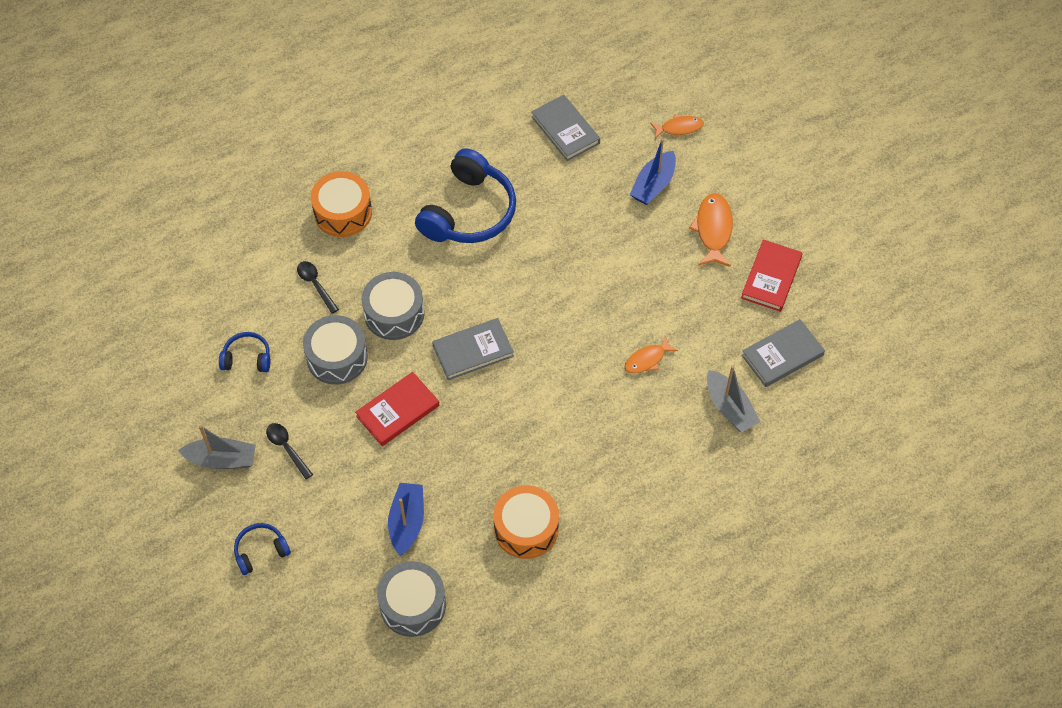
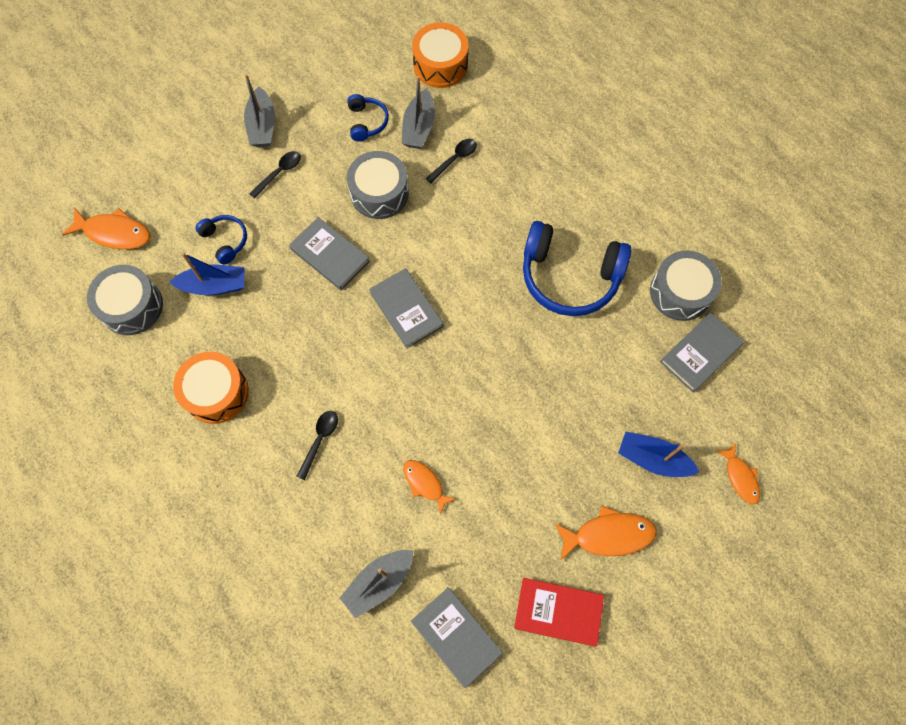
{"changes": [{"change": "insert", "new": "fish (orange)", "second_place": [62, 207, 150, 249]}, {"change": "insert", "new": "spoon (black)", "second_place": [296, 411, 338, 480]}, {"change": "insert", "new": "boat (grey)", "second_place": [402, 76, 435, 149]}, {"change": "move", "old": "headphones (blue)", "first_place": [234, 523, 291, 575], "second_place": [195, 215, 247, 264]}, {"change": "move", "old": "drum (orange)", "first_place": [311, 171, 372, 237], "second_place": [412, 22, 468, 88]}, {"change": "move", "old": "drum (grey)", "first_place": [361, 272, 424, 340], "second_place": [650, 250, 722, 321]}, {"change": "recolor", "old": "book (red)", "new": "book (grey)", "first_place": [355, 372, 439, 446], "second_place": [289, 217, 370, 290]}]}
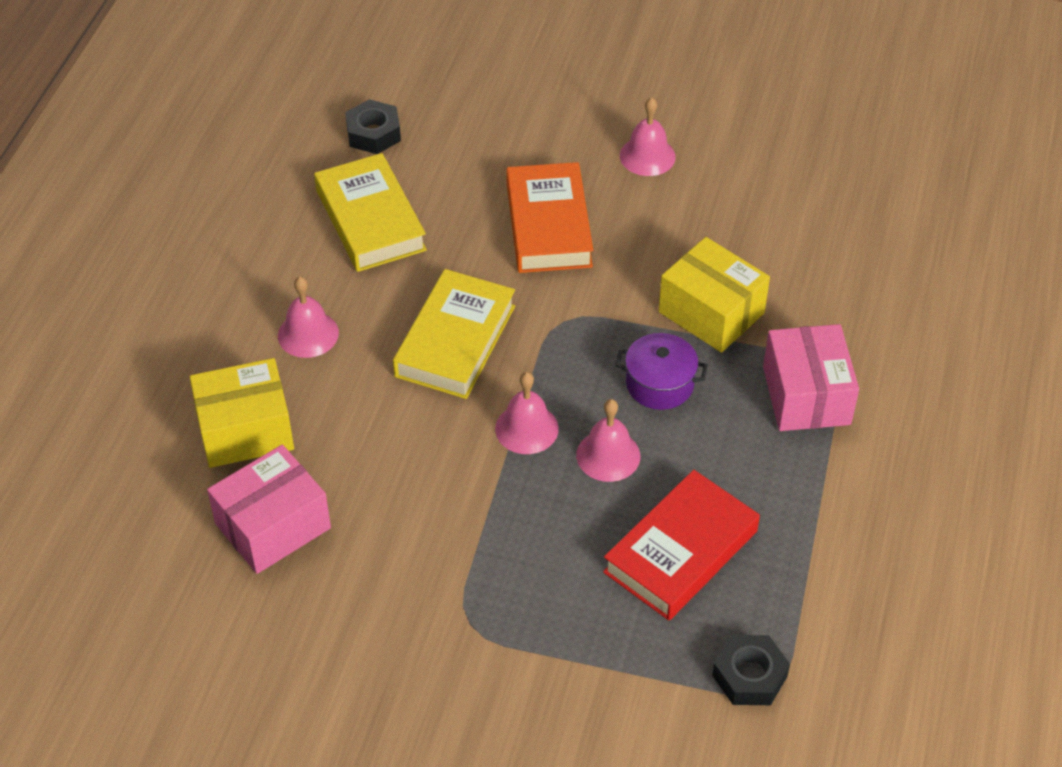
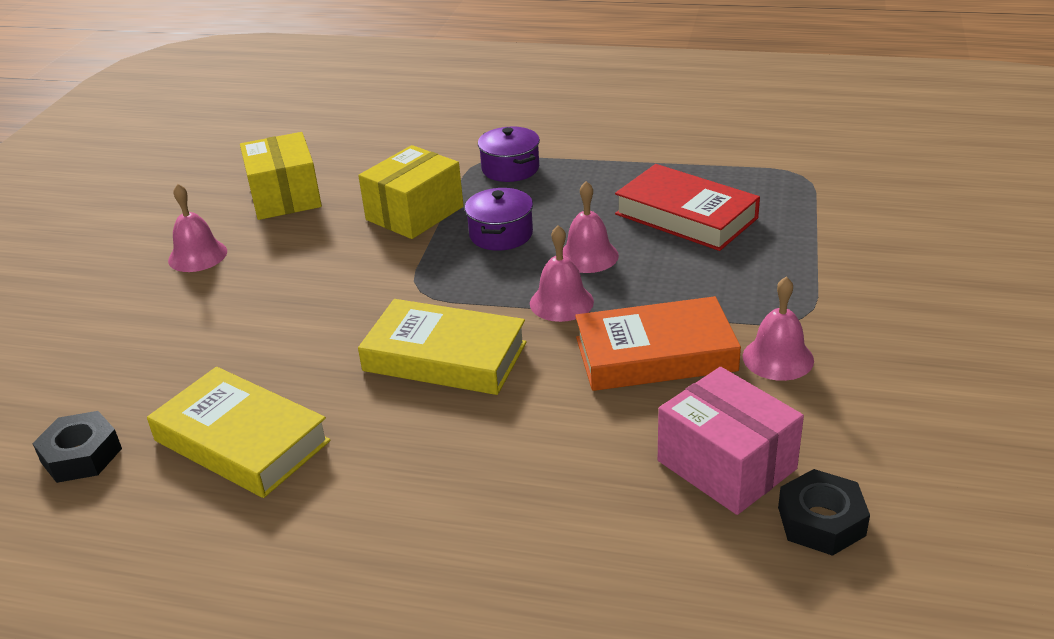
{"changes": [{"change": "move", "old": "box (yellow)", "first_place": [190, 358, 294, 468], "second_place": [240, 132, 322, 220]}, {"change": "move", "old": "bell (pink)", "first_place": [278, 276, 339, 358], "second_place": [743, 277, 814, 381]}, {"change": "move", "old": "book (orange)", "first_place": [506, 162, 593, 273], "second_place": [575, 296, 741, 391]}, {"change": "move", "old": "nut (black)", "first_place": [712, 635, 790, 705], "second_place": [778, 469, 870, 556]}, {"change": "replace", "old": "box (pink)", "new": "pot (purple)", "first_place": [763, 324, 859, 431], "second_place": [478, 127, 540, 182]}, {"change": "rotate", "old": "book (yellow)", "first_place": [314, 153, 427, 272], "second_place": [147, 367, 331, 498], "degrees": 60}]}
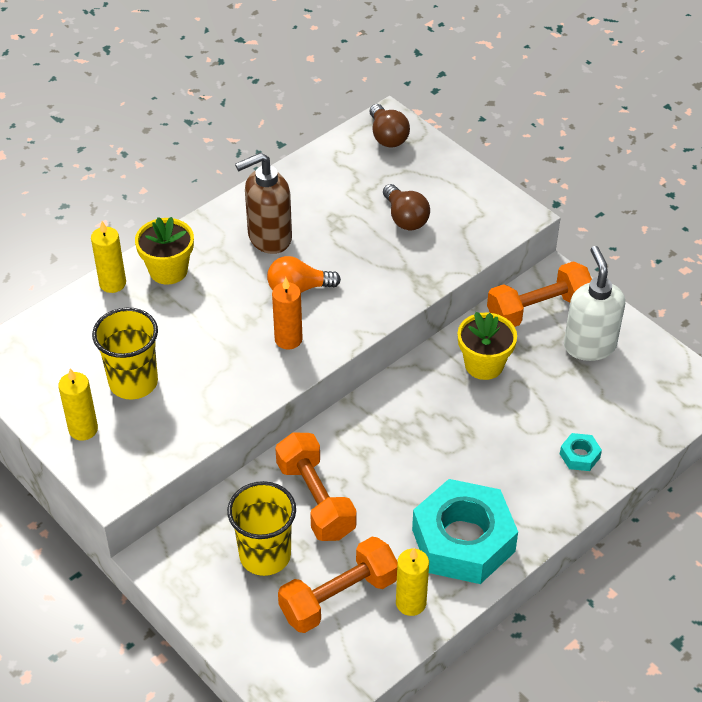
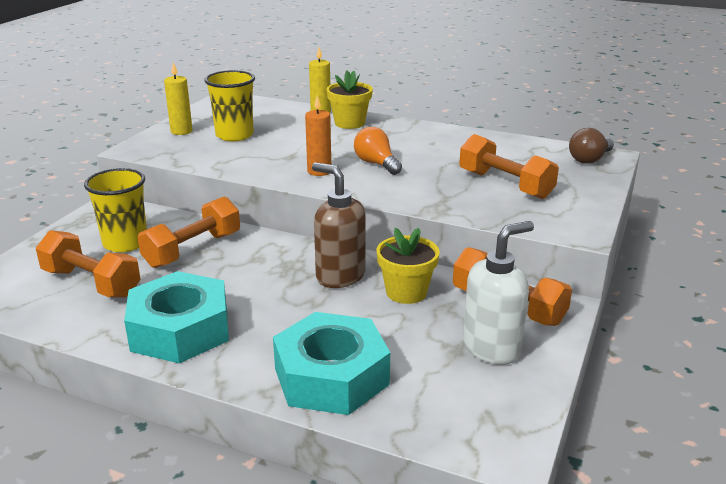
{"changes": [{"change": "delete", "old": "candle (yellow)", "first_place": [396, 548, 429, 616]}, {"change": "move", "old": "soap dispenser (brown)", "first_place": [235, 152, 292, 254], "second_place": [312, 162, 366, 288]}, {"change": "replace", "old": "light bulb (brown)", "new": "dumbbell (orange)", "first_place": [383, 184, 430, 230], "second_place": [459, 134, 559, 199]}, {"change": "resize", "old": "nut (turquoise)", "first_place": [560, 433, 602, 471], "second_place": [273, 312, 390, 415], "factor": 2.49}]}
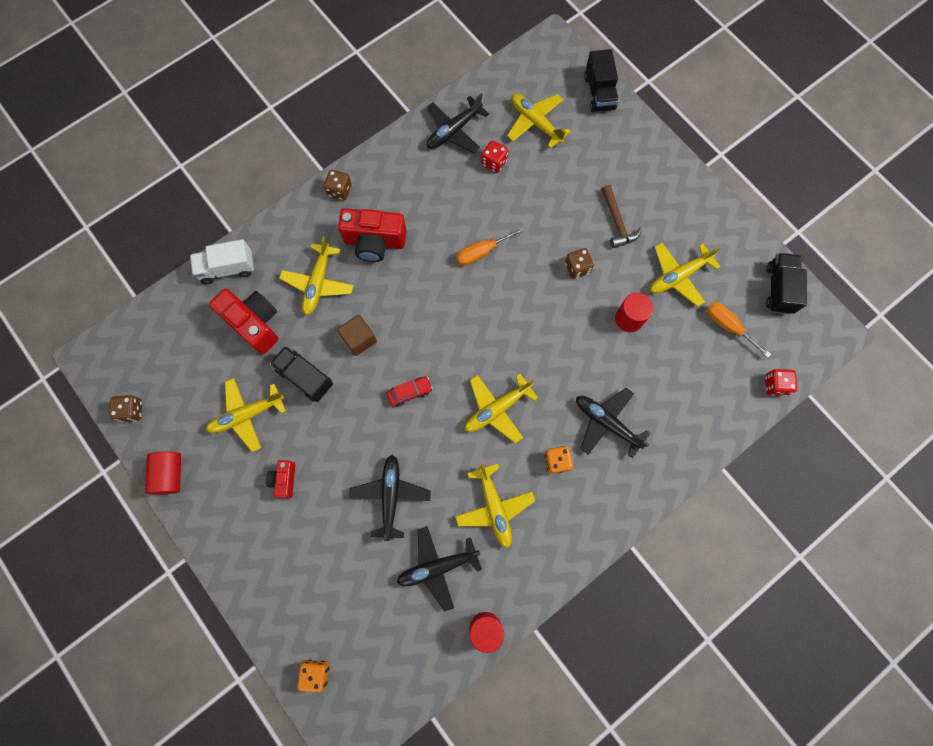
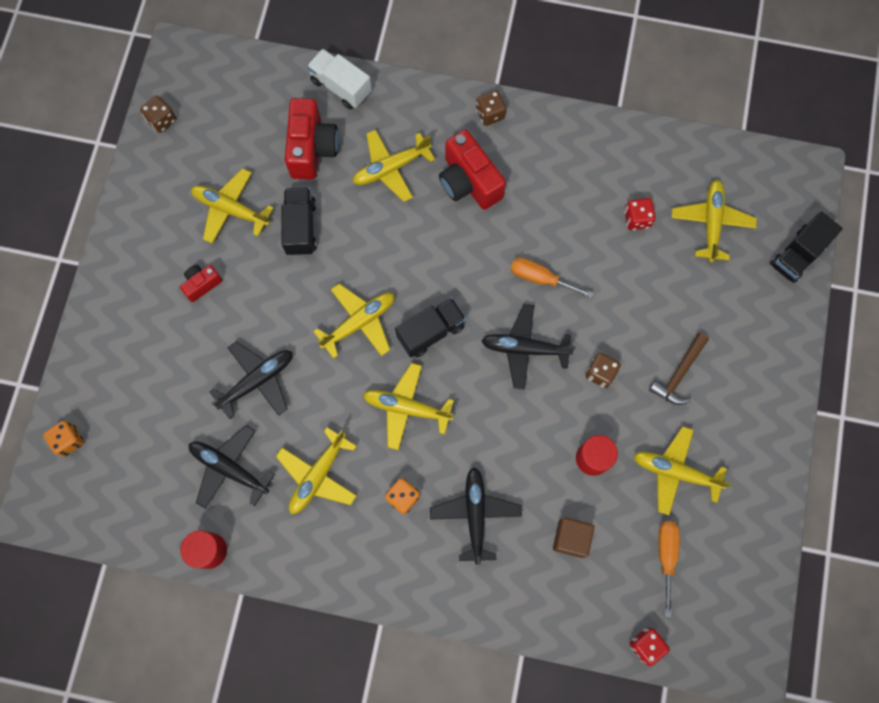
{"changes": [{"change": "delete", "old": "cylinder (red)", "first_place": [145, 452, 181, 495]}, {"change": "move", "old": "cube (brown)", "first_place": [337, 315, 377, 356], "second_place": [553, 517, 594, 558]}, {"change": "move", "old": "plane (black)", "first_place": [426, 93, 489, 153], "second_place": [481, 304, 576, 390]}, {"change": "move", "old": "truck (black)", "first_place": [766, 253, 807, 314], "second_place": [395, 297, 466, 358]}, {"change": "replace", "old": "car (red)", "new": "plane (yellow)", "first_place": [387, 376, 433, 407], "second_place": [313, 284, 395, 359]}]}
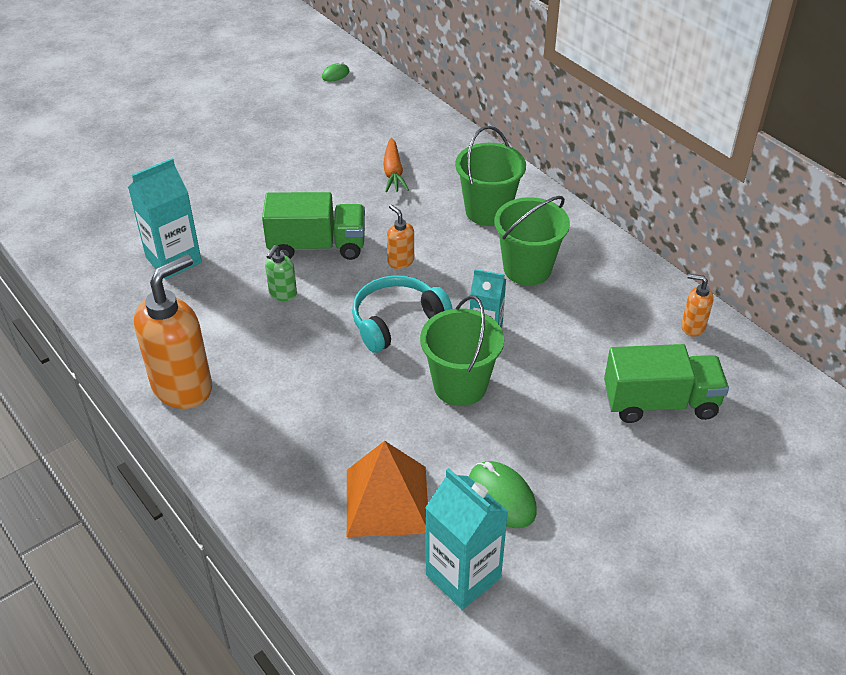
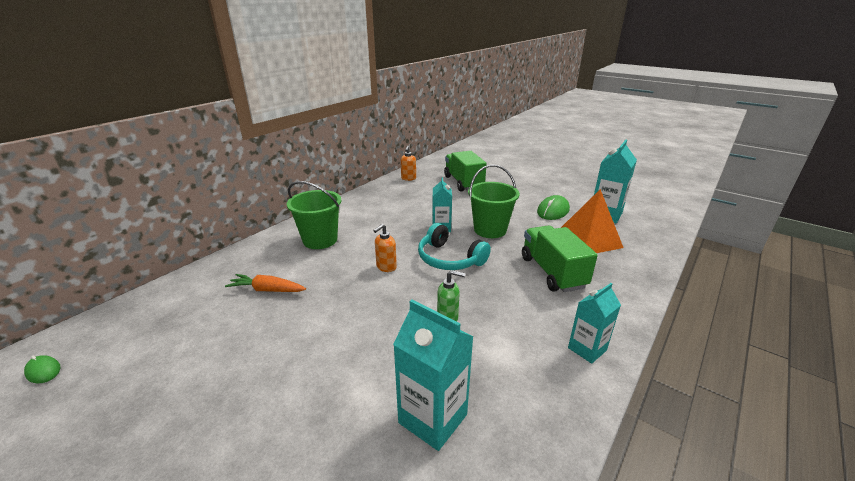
{"changes": [{"change": "delete", "old": "bucket (green)", "first_place": [494, 196, 570, 286]}, {"change": "move", "old": "truck (green)", "first_place": [262, 192, 365, 260], "second_place": [522, 225, 598, 292]}, {"change": "replace", "old": "soap dispenser (orange)", "new": "carton (turquoise)", "first_place": [134, 254, 212, 409], "second_place": [568, 283, 621, 363]}, {"change": "rotate", "old": "carrot (orange)", "first_place": [383, 138, 409, 192], "second_place": [225, 274, 306, 292], "degrees": -150}]}
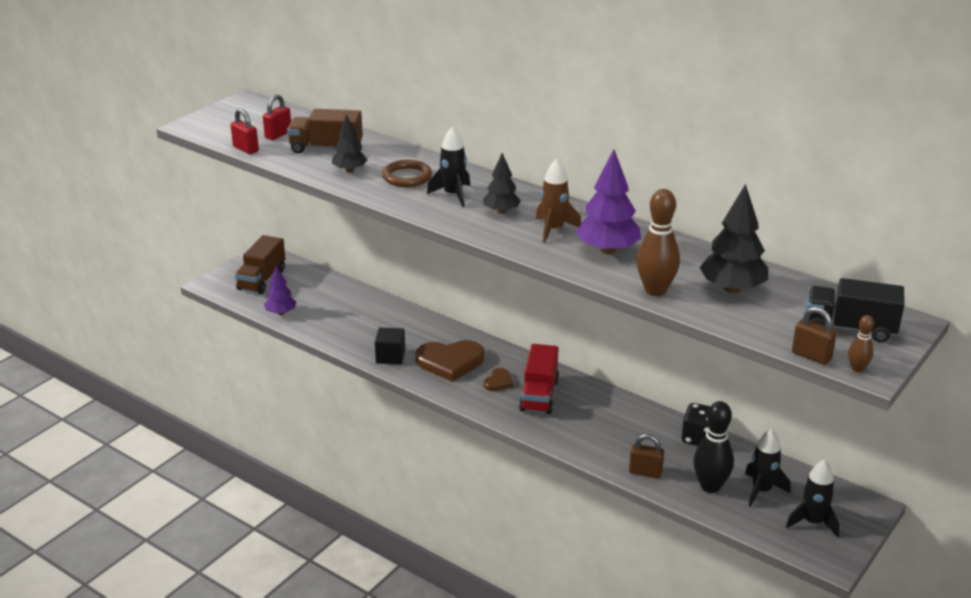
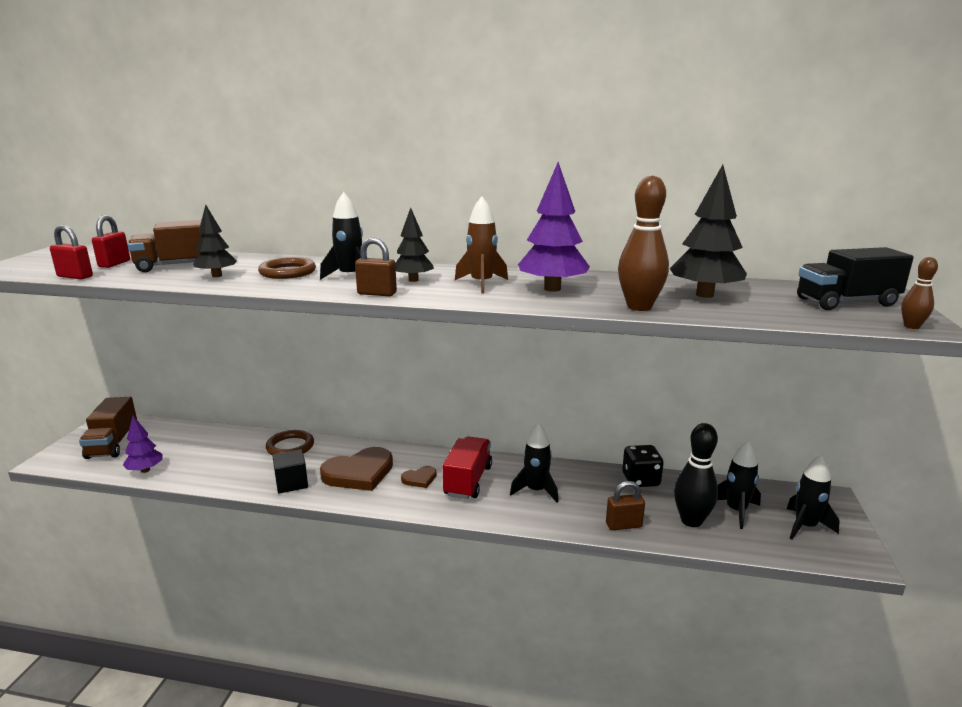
{"changes": [{"change": "insert", "new": "ring (brown)", "second_place": [266, 430, 314, 455]}, {"change": "insert", "new": "rocket (black)", "second_place": [510, 423, 558, 503]}, {"change": "move", "old": "padlock (brown)", "first_place": [792, 307, 837, 365], "second_place": [355, 238, 397, 296]}, {"change": "rotate", "old": "heart (brown)", "first_place": [484, 368, 514, 391], "second_place": [401, 466, 436, 488], "degrees": 60}, {"change": "rotate", "old": "truck (red)", "first_place": [519, 344, 559, 414], "second_place": [443, 436, 492, 499], "degrees": -150}]}
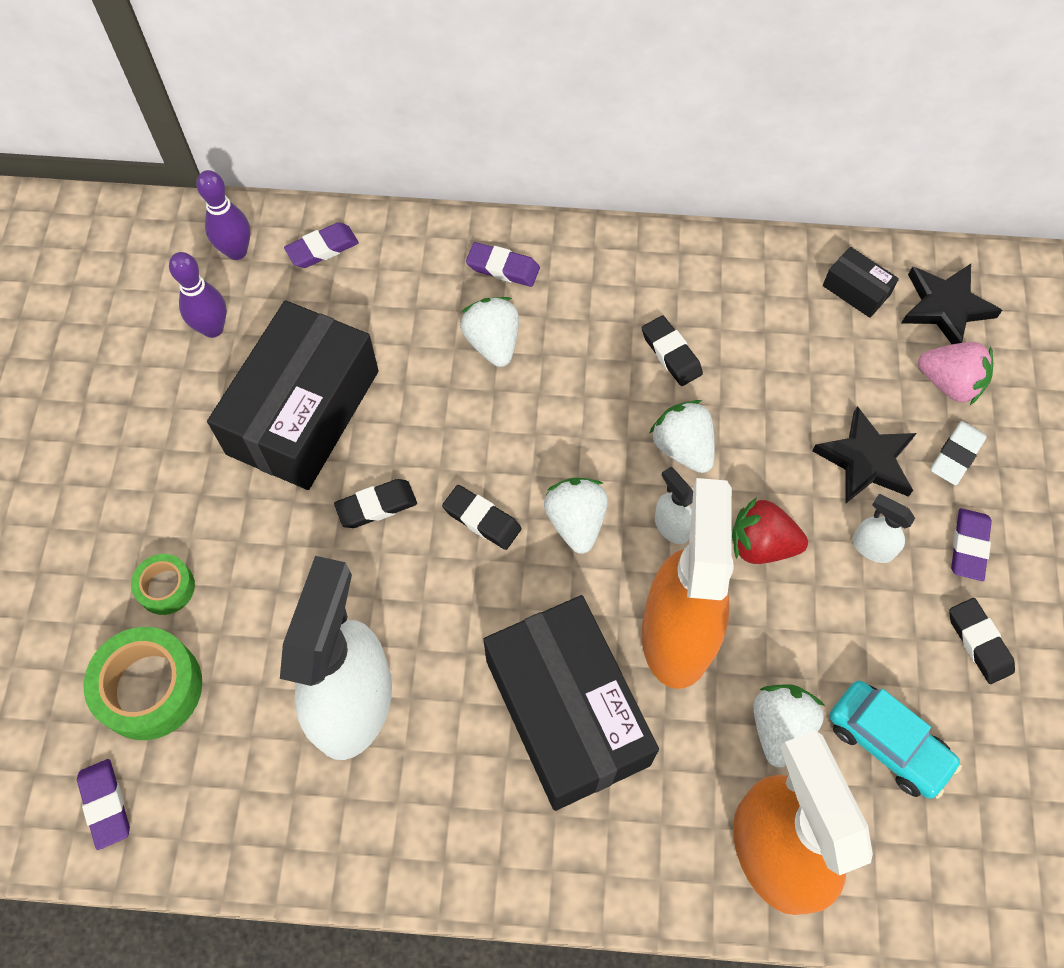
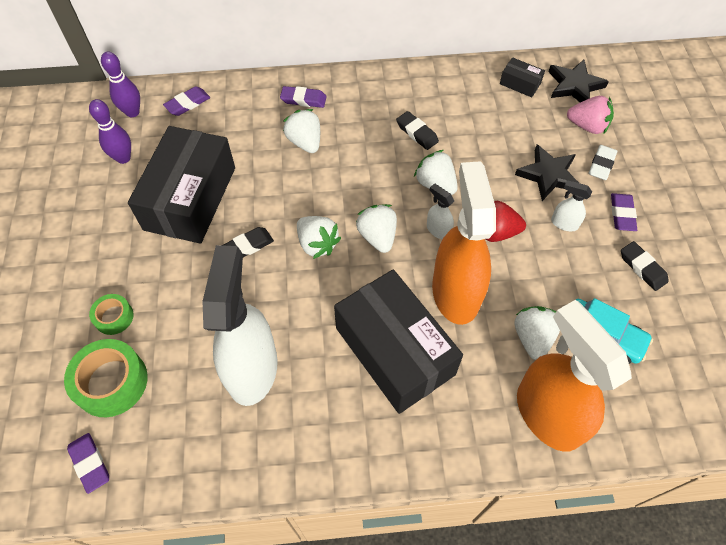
{"changes": [{"change": "replace", "old": "eraser (black)", "new": "strawberry (white)", "first_place": [442, 485, 522, 550], "second_place": [297, 216, 341, 259]}]}
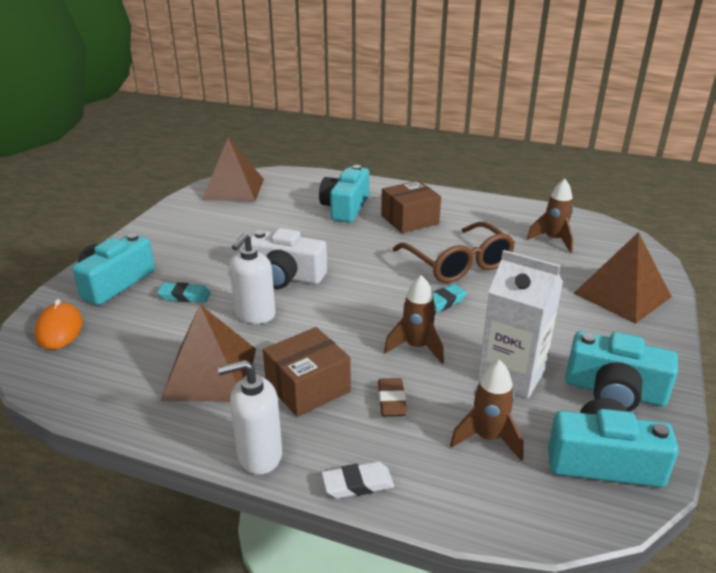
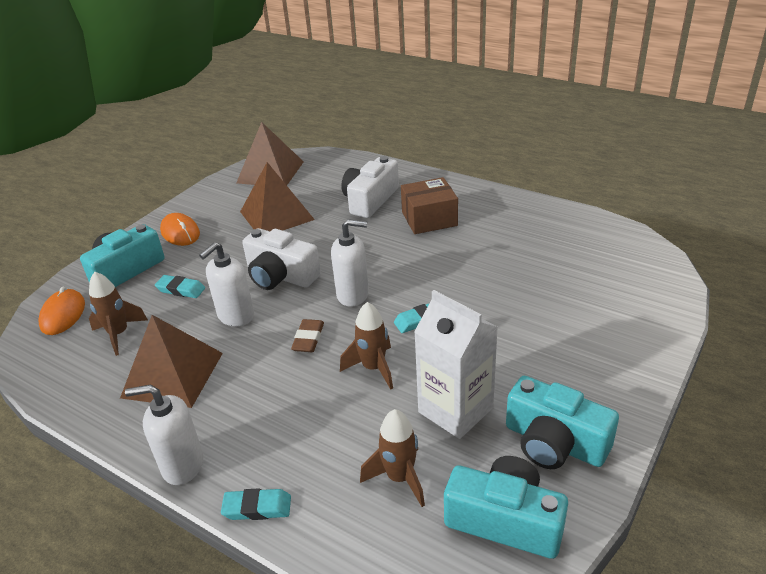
{"changes": [{"change": "delete", "old": "box (brown)", "first_place": [263, 327, 351, 417]}, {"change": "delete", "old": "glasses (brown)", "first_place": [393, 222, 515, 283]}, {"change": "insert", "new": "mouse (orange)", "second_place": [160, 213, 200, 246]}, {"change": "insert", "new": "soap dispenser (white)", "second_place": [331, 219, 369, 307]}, {"change": "move", "old": "eraser (brown)", "first_place": [378, 378, 407, 417], "second_place": [291, 319, 324, 352]}, {"change": "move", "old": "rocket (brown)", "first_place": [527, 179, 574, 253], "second_place": [89, 272, 148, 356]}, {"change": "move", "old": "pyramid (brown)", "first_place": [573, 232, 672, 323], "second_place": [240, 162, 315, 231]}, {"change": "recolor", "old": "camera (turquoise)", "new": "camera (white)", "first_place": [319, 165, 369, 222], "second_place": [341, 156, 399, 218]}, {"change": "recolor", "old": "eraser (white)", "new": "eraser (turquoise)", "first_place": [322, 462, 394, 498], "second_place": [221, 488, 291, 520]}]}
